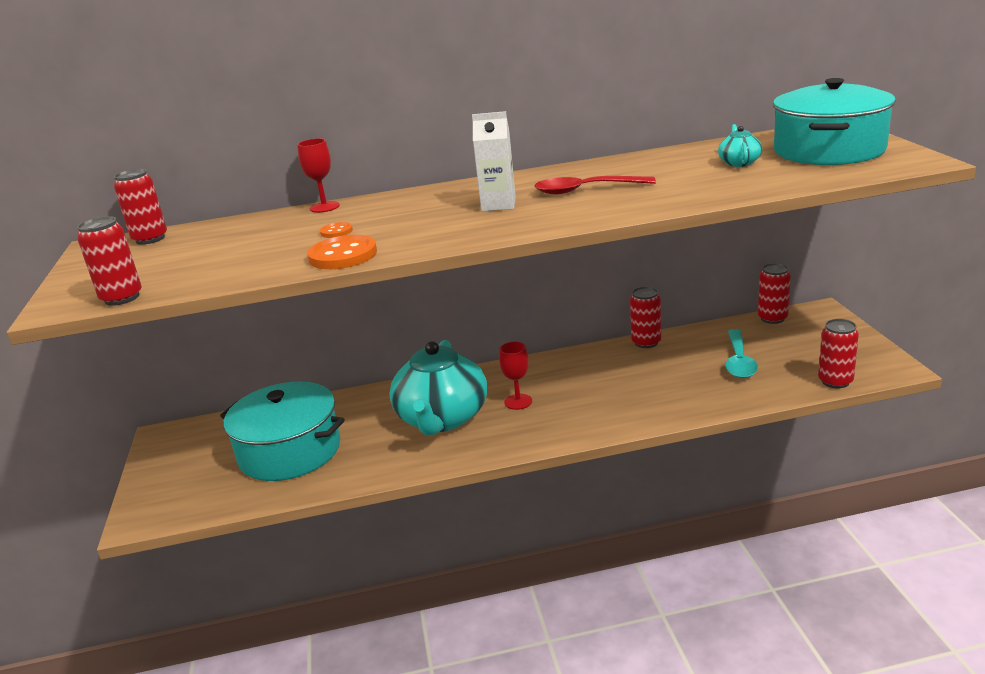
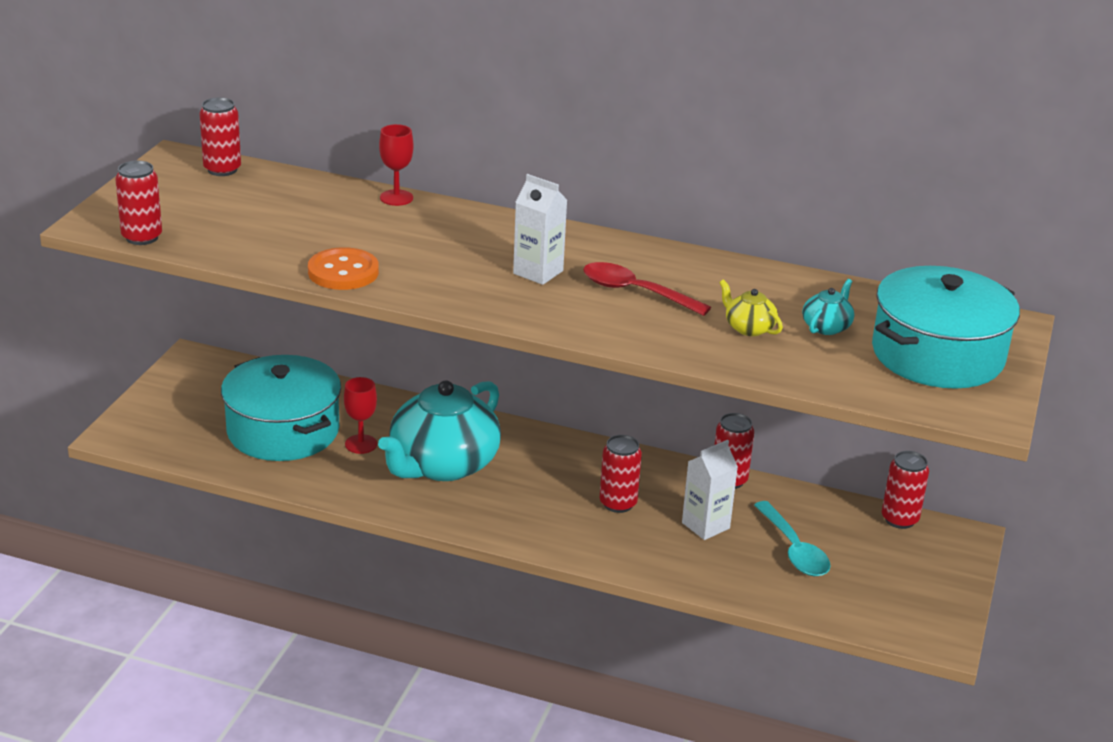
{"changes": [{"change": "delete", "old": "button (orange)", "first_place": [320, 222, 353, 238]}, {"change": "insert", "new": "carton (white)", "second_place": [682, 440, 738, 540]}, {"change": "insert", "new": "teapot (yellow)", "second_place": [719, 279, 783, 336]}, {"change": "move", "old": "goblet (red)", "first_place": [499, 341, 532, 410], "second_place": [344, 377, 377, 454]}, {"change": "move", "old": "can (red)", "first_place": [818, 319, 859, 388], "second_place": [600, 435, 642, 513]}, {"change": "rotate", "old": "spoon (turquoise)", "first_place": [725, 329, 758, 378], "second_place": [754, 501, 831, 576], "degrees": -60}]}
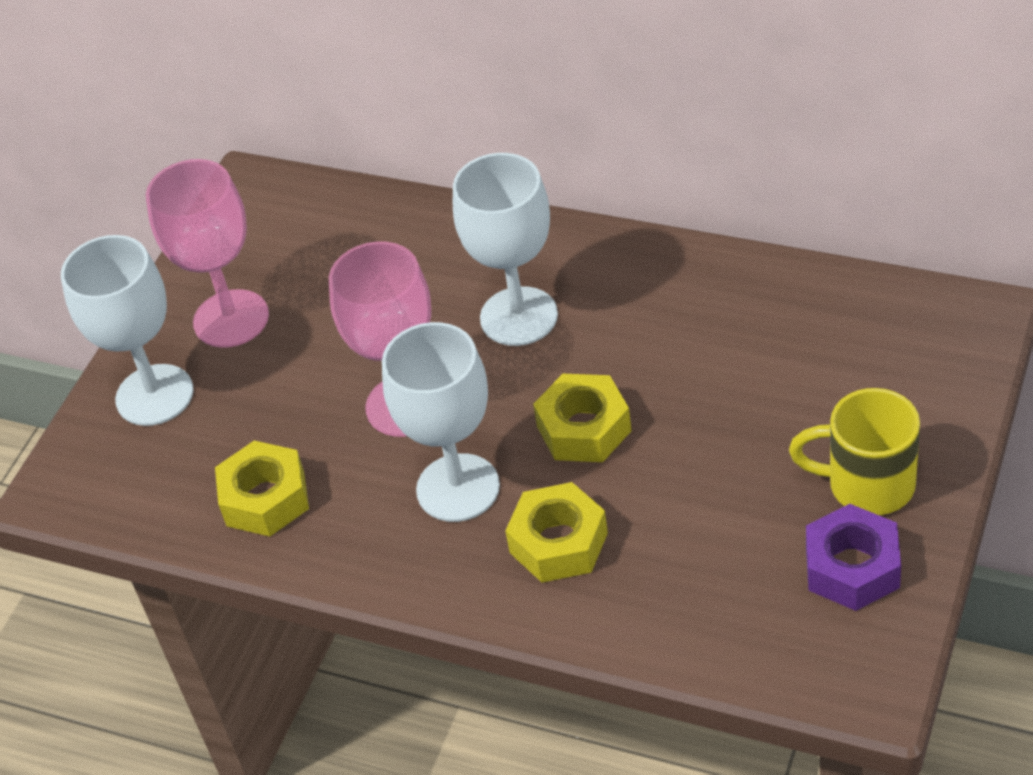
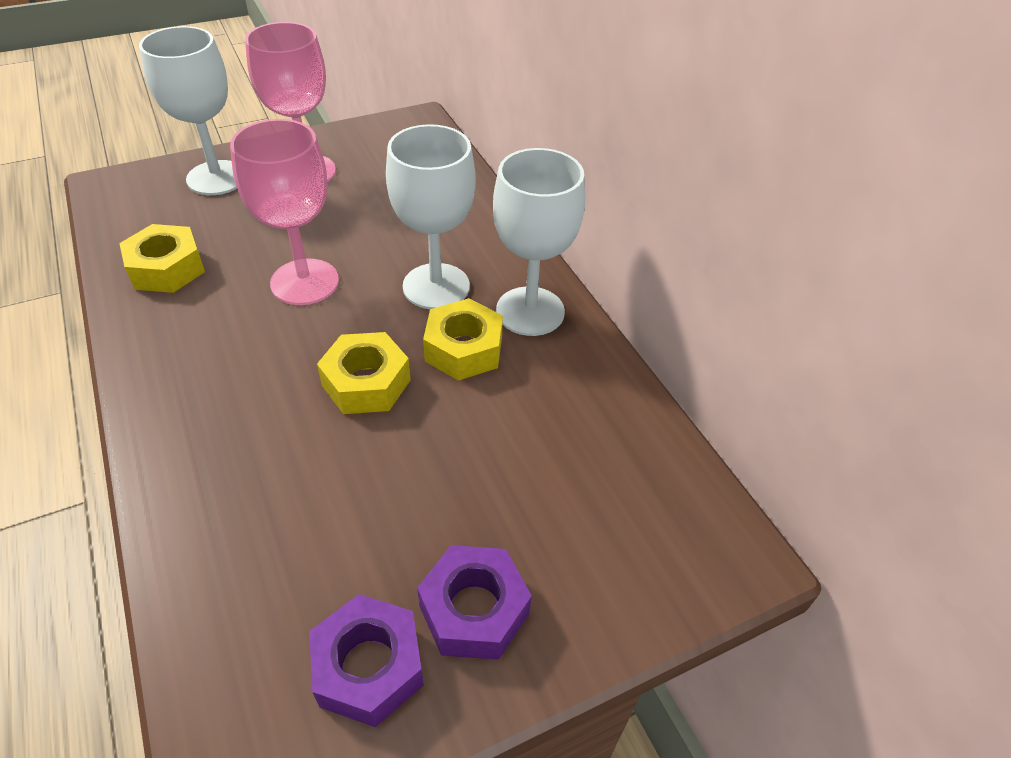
{"changes": [{"change": "move", "old": "goblet (white)", "first_place": [382, 322, 500, 522], "second_place": [493, 148, 585, 336]}, {"change": "move", "old": "nut (yellow)", "first_place": [505, 482, 608, 583], "second_place": [423, 298, 503, 381]}, {"change": "replace", "old": "mug (yellow)", "new": "nut (purple)", "first_place": [789, 388, 920, 515], "second_place": [417, 545, 532, 660]}]}
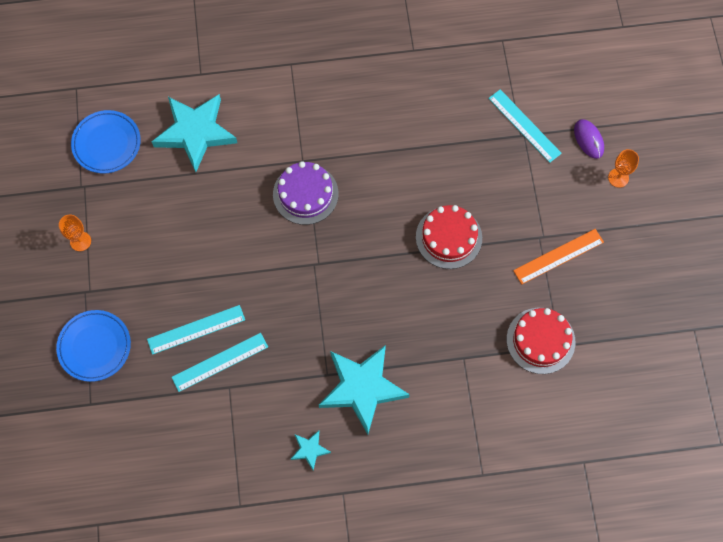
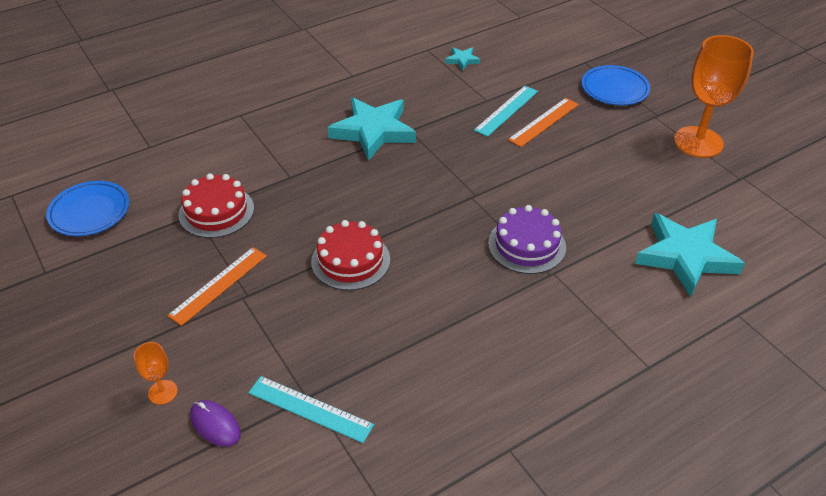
{"changes": [{"change": "move", "old": "plate (blue)", "first_place": [71, 110, 141, 173], "second_place": [46, 181, 129, 236]}, {"change": "move", "old": "star (turquoise)", "first_place": [291, 430, 331, 470], "second_place": [445, 47, 480, 70]}, {"change": "recolor", "old": "ruler (turquoise)", "new": "ruler (orange)", "first_place": [147, 305, 245, 355], "second_place": [508, 98, 579, 147]}, {"change": "resize", "old": "goblet (orange)", "first_place": [59, 214, 91, 251], "second_place": [674, 35, 754, 158], "factor": 2.23}]}
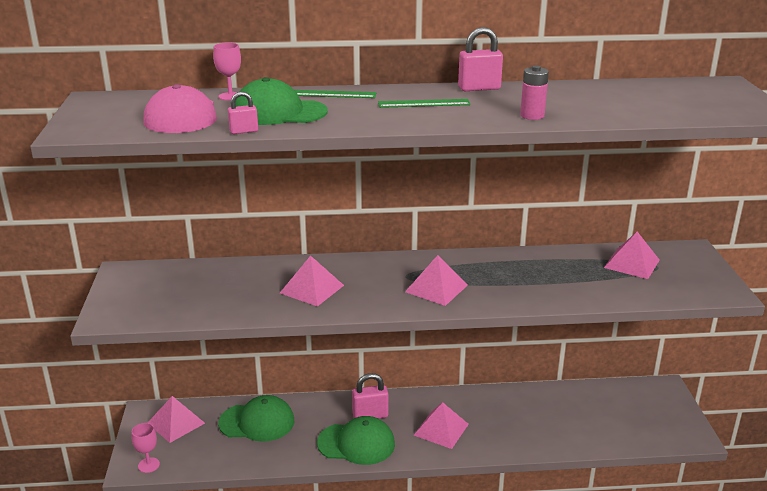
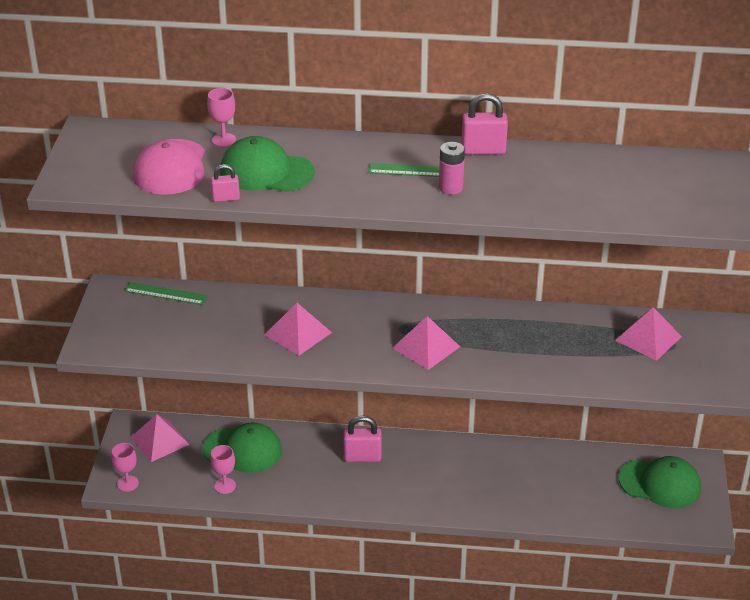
{"changes": [{"change": "delete", "old": "pyramid (pink)", "first_place": [414, 402, 469, 449]}, {"change": "insert", "new": "goblet (pink)", "second_place": [210, 445, 236, 494]}, {"change": "move", "old": "ruler (green)", "first_place": [295, 90, 377, 98], "second_place": [124, 282, 208, 305]}, {"change": "move", "old": "cap (green)", "first_place": [317, 416, 395, 465], "second_place": [619, 456, 701, 508]}, {"change": "move", "old": "battery (pink)", "first_place": [520, 66, 549, 120], "second_place": [439, 142, 465, 195]}]}
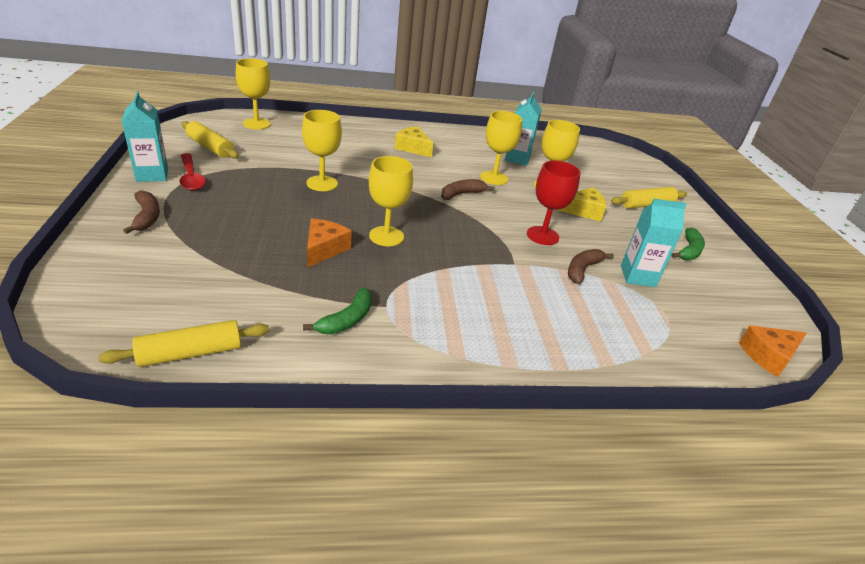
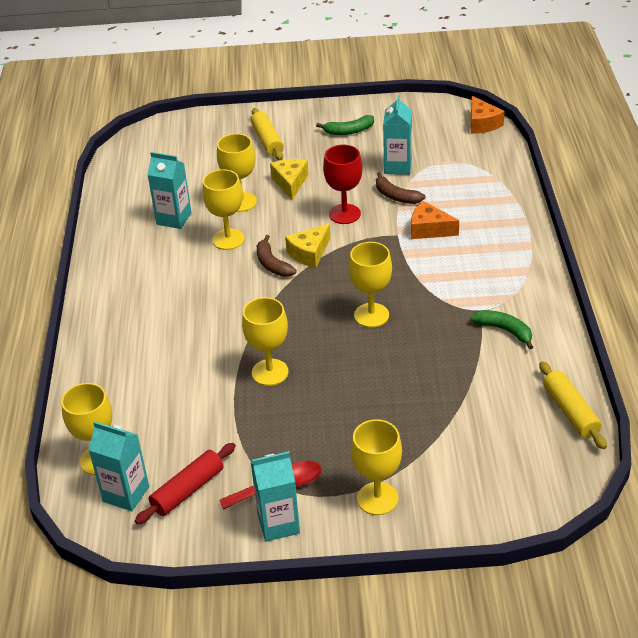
{"changes": [{"change": "insert", "new": "carton (turquoise)", "second_place": [89, 421, 149, 511]}, {"change": "move", "old": "cheese (orange)", "first_place": [307, 219, 352, 267], "second_place": [411, 201, 459, 239]}, {"change": "move", "old": "cheese (yellow)", "first_place": [395, 126, 433, 157], "second_place": [285, 224, 331, 268]}, {"change": "replace", "old": "banana (brown)", "new": "goblet (yellow)", "first_place": [123, 190, 160, 234], "second_place": [351, 419, 402, 515]}, {"change": "recolor", "old": "rolling pin (yellow)", "new": "rolling pin (red)", "first_place": [182, 121, 239, 158], "second_place": [135, 443, 236, 524]}, {"change": "rotate", "old": "banana (green)", "first_place": [672, 228, 705, 260], "second_place": [316, 115, 374, 135], "degrees": 135}]}
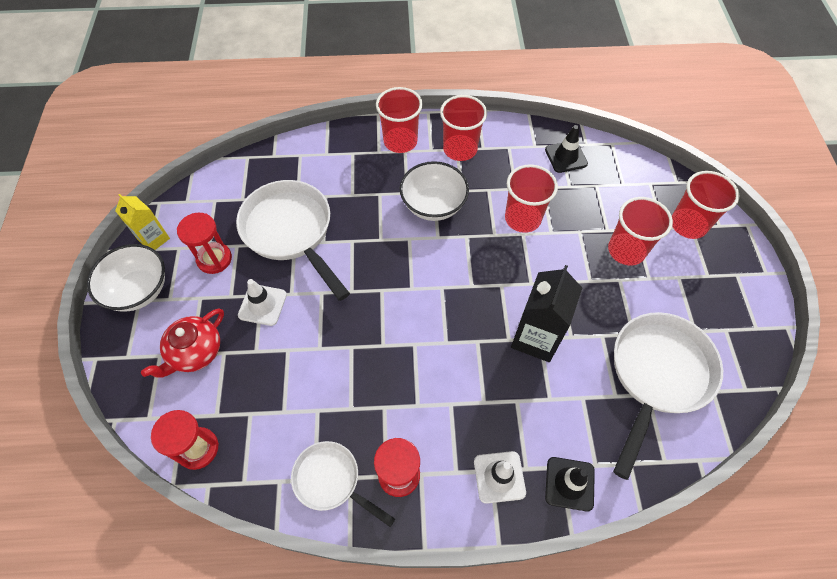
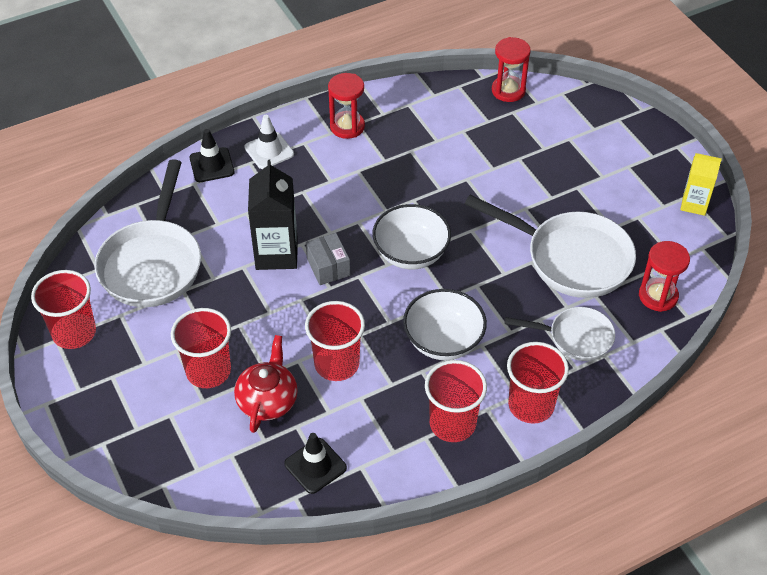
{"changes": [{"change": "delete", "old": "traffic cone (white)", "first_place": [238, 279, 287, 326]}, {"change": "insert", "new": "box (grey)", "second_place": [306, 233, 350, 285]}, {"change": "move", "old": "bowl (white)", "first_place": [87, 244, 165, 312], "second_place": [372, 204, 451, 270]}, {"change": "move", "old": "teapot (red)", "first_place": [141, 308, 224, 377], "second_place": [234, 335, 298, 433]}, {"change": "move", "old": "hourglass (red)", "first_place": [177, 213, 232, 274], "second_place": [639, 241, 690, 312]}, {"change": "move", "old": "pan (white)", "first_place": [291, 441, 395, 527], "second_place": [505, 307, 615, 361]}, {"change": "move", "old": "cup (red)", "first_place": [672, 171, 740, 239], "second_place": [31, 270, 96, 349]}]}
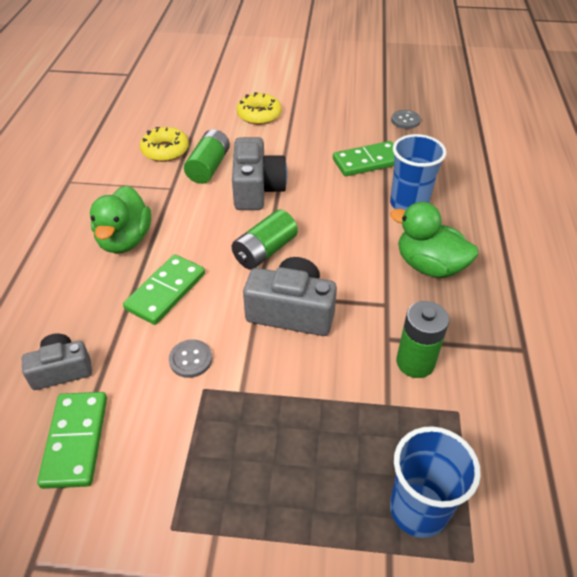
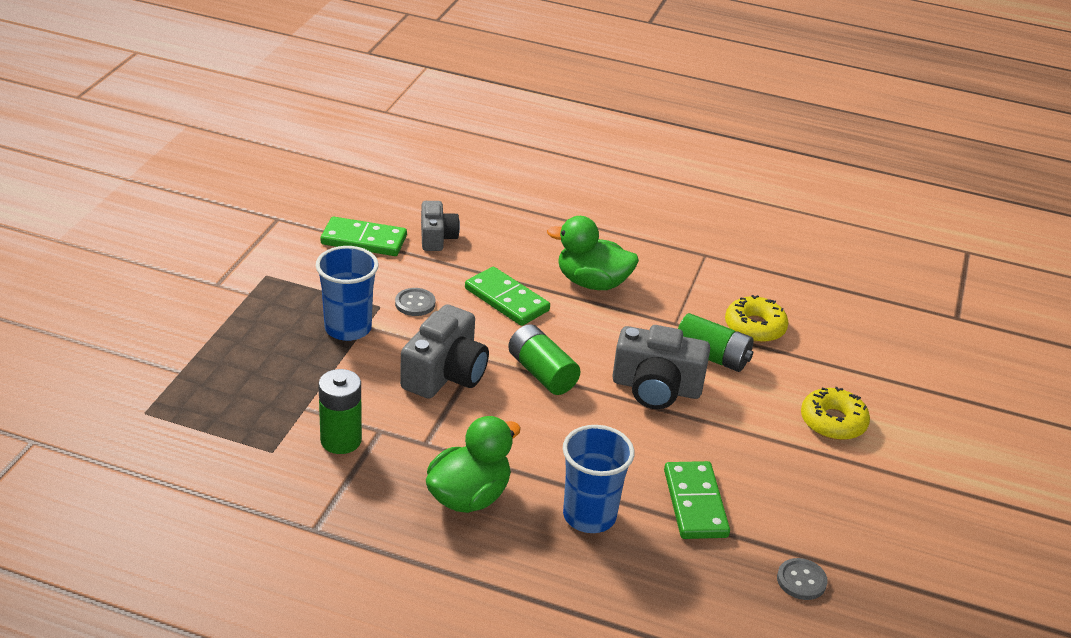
{"changes": [{"change": "move", "old": "cup (blue)", "first_place": [390, 426, 481, 538], "second_place": [316, 246, 379, 341]}]}
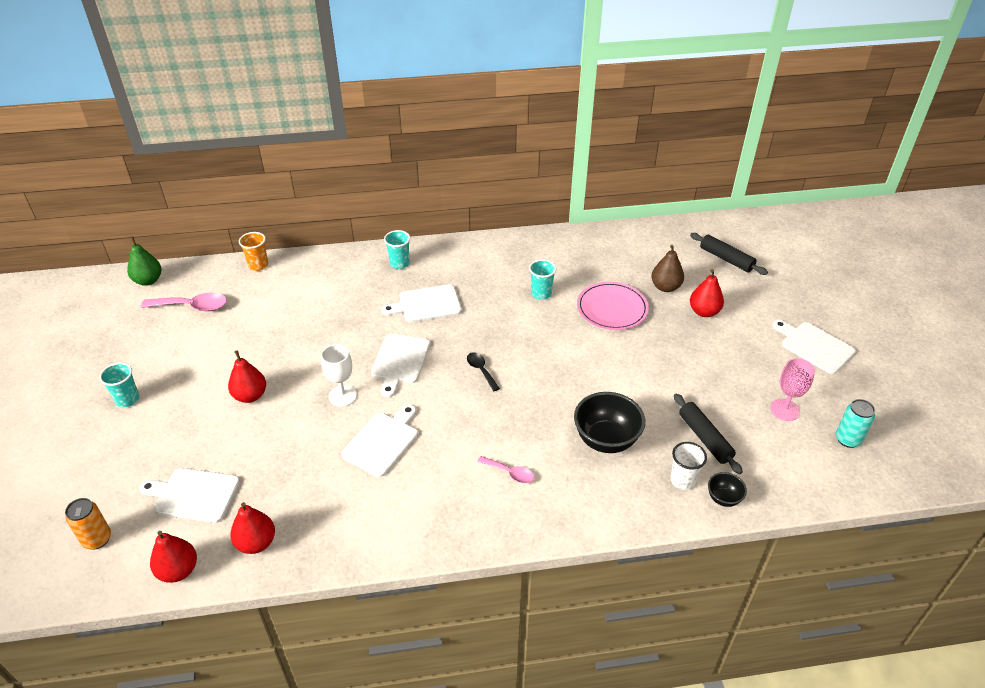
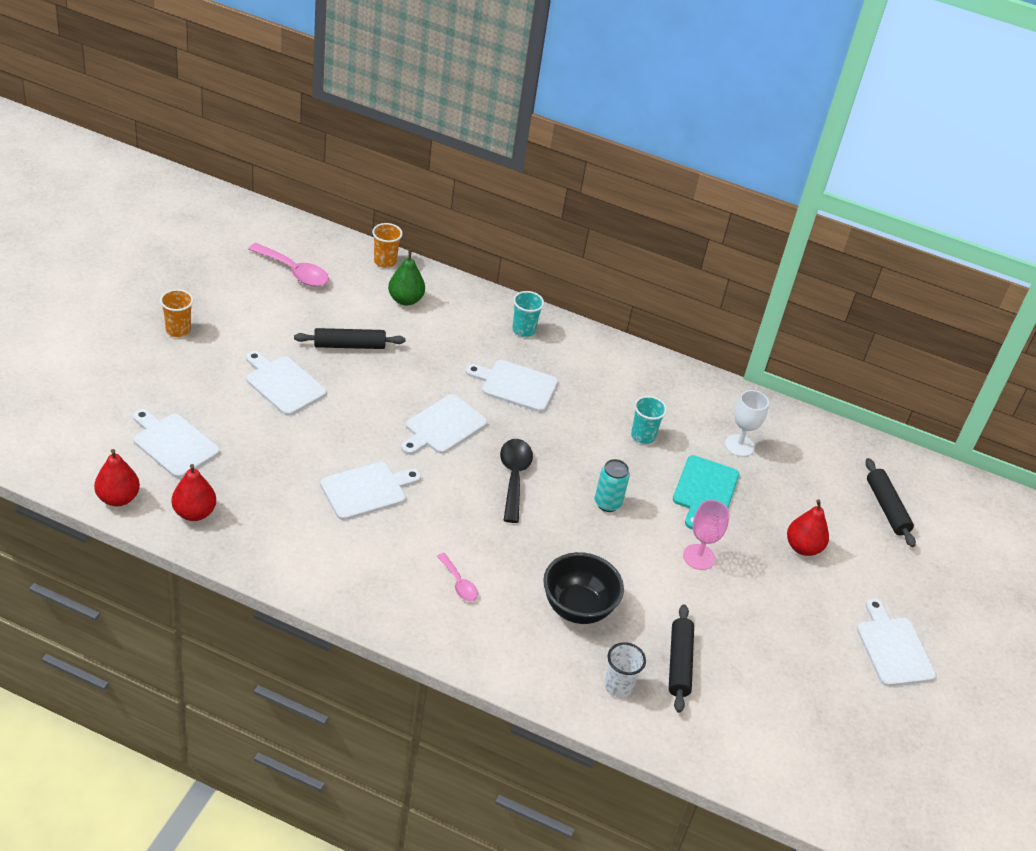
{"changes": [{"change": "delete", "old": "can (orange)", "first_place": [65, 498, 111, 550]}, {"change": "delete", "old": "pear (brown)", "first_place": [651, 245, 684, 292]}, {"change": "delete", "old": "bowl (black)", "first_place": [708, 472, 747, 507]}, {"change": "insert", "new": "rolling pin (black)", "second_place": [294, 328, 405, 349]}, {"change": "move", "old": "pear (green)", "first_place": [127, 237, 162, 286], "second_place": [388, 249, 425, 306]}, {"change": "move", "old": "goblet (white)", "first_place": [321, 344, 357, 407], "second_place": [725, 390, 769, 457]}, {"change": "move", "old": "goblet (pink)", "first_place": [770, 358, 815, 421], "second_place": [683, 500, 730, 570]}, {"change": "move", "old": "can (turquoise)", "first_place": [836, 399, 875, 448], "second_place": [595, 459, 630, 512]}, {"change": "replace", "old": "pear (red)", "new": "cutting board (white)", "first_place": [228, 350, 266, 403], "second_place": [246, 351, 327, 416]}, {"change": "replace", "old": "plate (pink)", "new": "cutting board (turquoise)", "first_place": [577, 282, 649, 330], "second_place": [673, 455, 739, 529]}, {"change": "recolor", "old": "cup (turquoise)", "new": "cup (orange)", "first_place": [99, 363, 139, 407], "second_place": [160, 289, 193, 337]}, {"change": "resize", "old": "spoon (black)", "first_place": [467, 352, 500, 391], "second_place": [500, 439, 533, 523], "factor": 1.7}]}
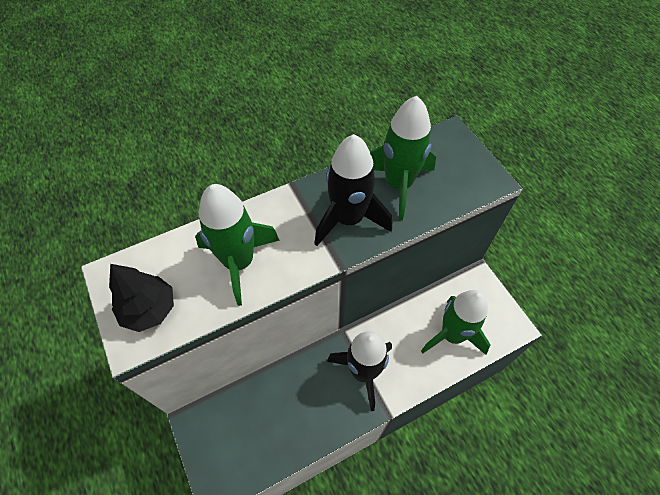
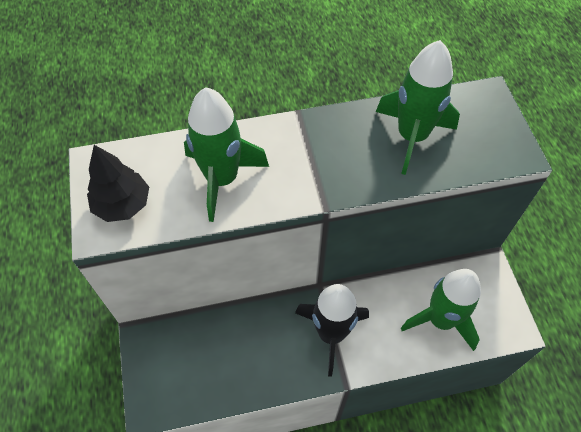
{"changes": [{"change": "delete", "old": "rocket (black)", "first_place": [314, 134, 392, 246]}]}
